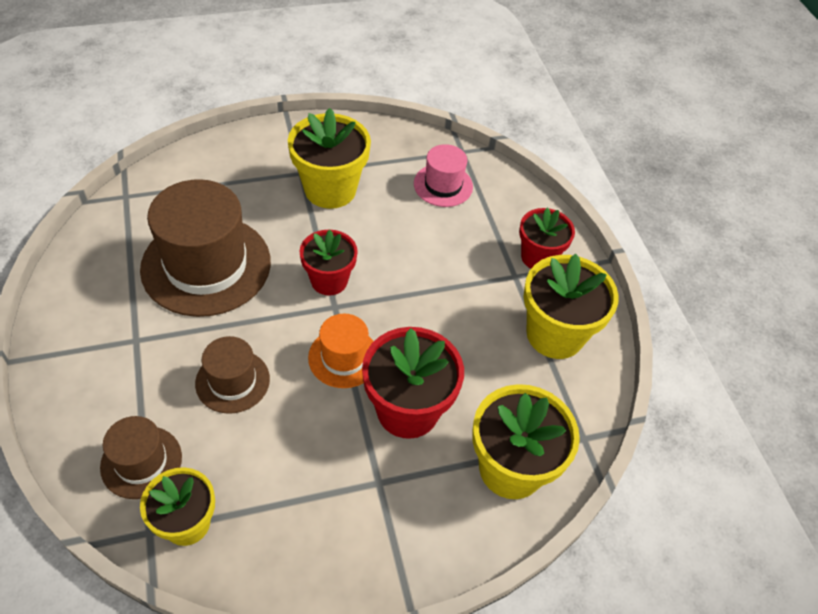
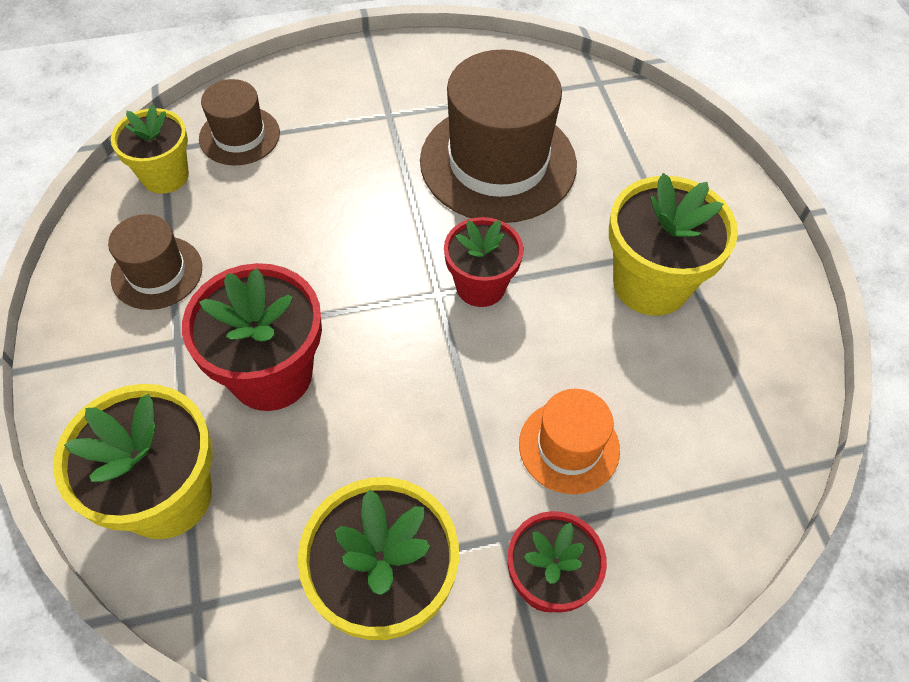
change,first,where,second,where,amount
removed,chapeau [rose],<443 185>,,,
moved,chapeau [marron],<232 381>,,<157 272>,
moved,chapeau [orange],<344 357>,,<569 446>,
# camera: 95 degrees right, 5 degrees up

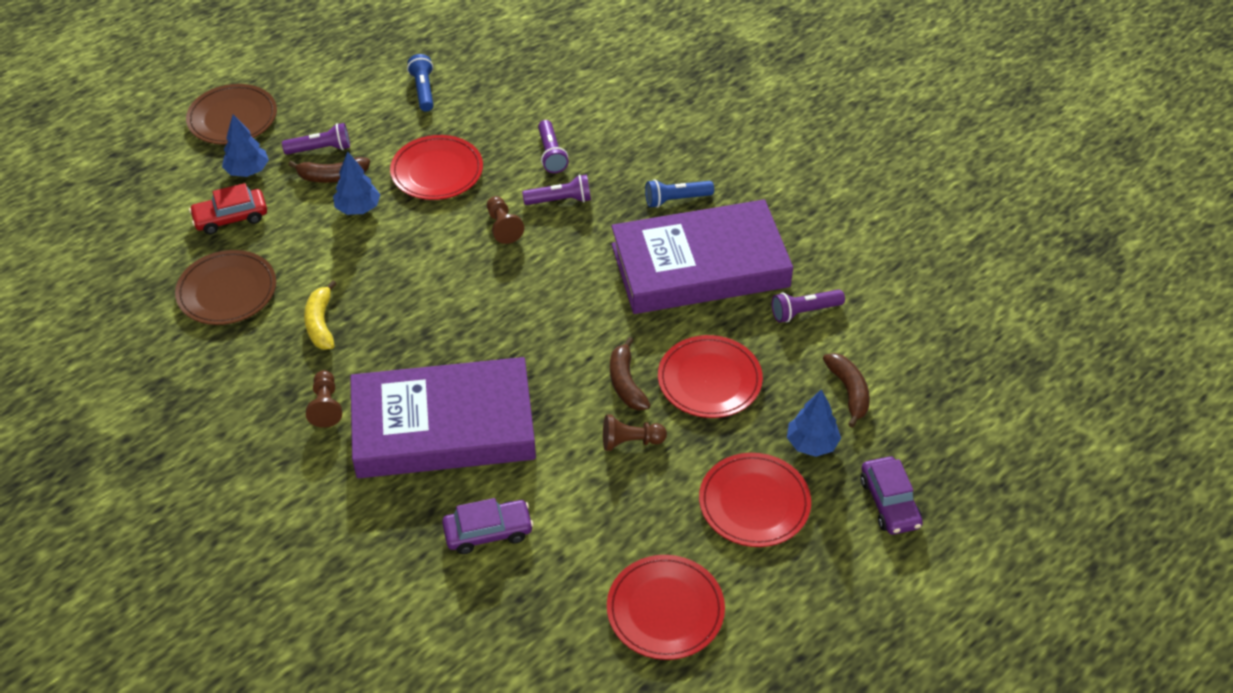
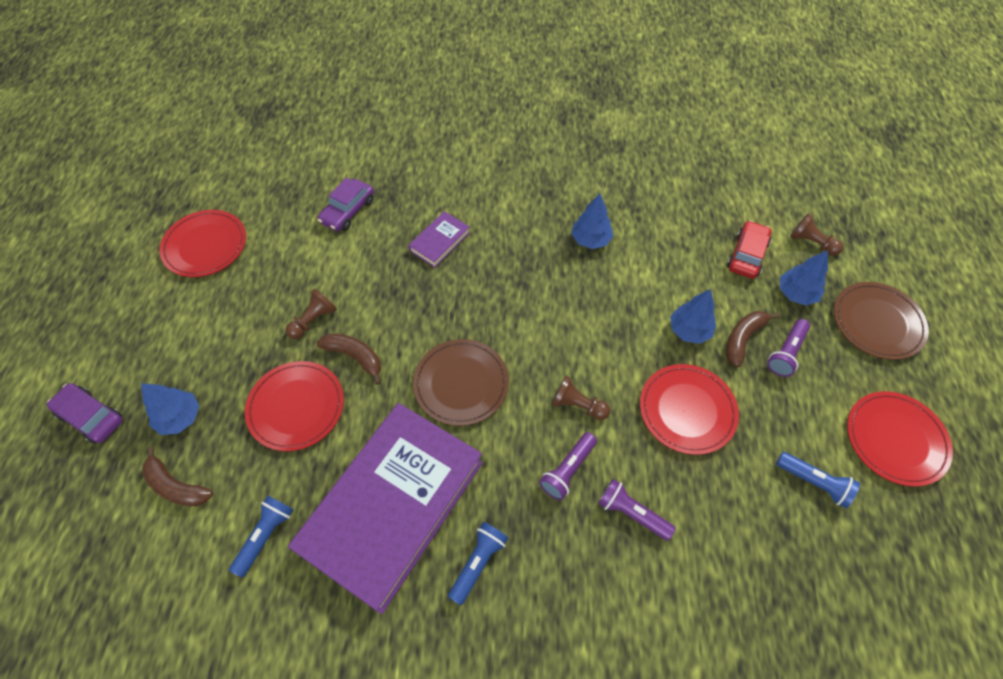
change,first,where,second,where,amount
moved,assiette [marron],<227 291>,,<461 384>,
moved,pion [marron],<326 406>,,<811 243>,
moved,assiette [rouge],<754 503>,,<895 439>,
replaced,banane [jaune],<321 323>,arbre [bleu],<590 240>,
recoloured,lampe de poche [violet],<804 311>,lampe de poche [bleu],<266 536>,
resized,livre [violet],<443 426>,,<440 242>,x0.40
# camera: 135 degrees right, 10 degrees up

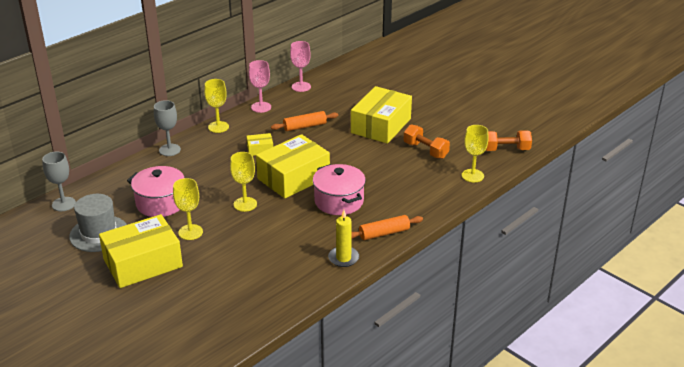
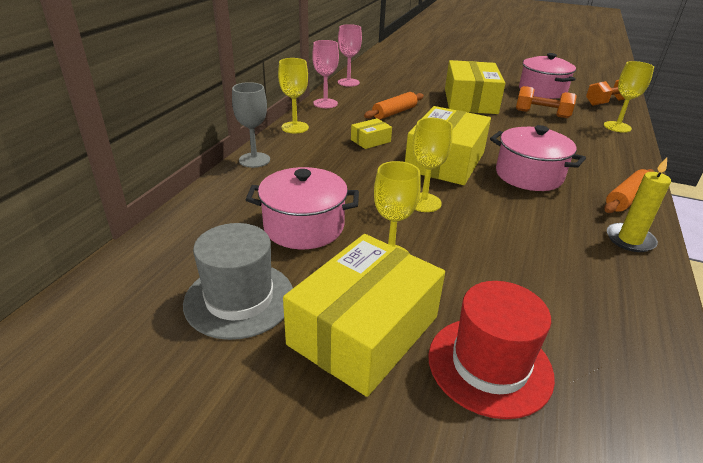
change,first,where,second,where,amount
removed,verre à pied [gris],<64 204>,,,
added,,,chapeau [rouge],<489 365>,
added,,,marmite [rose],<542 91>,
# camera: 25 degrees left, 0 degrees up

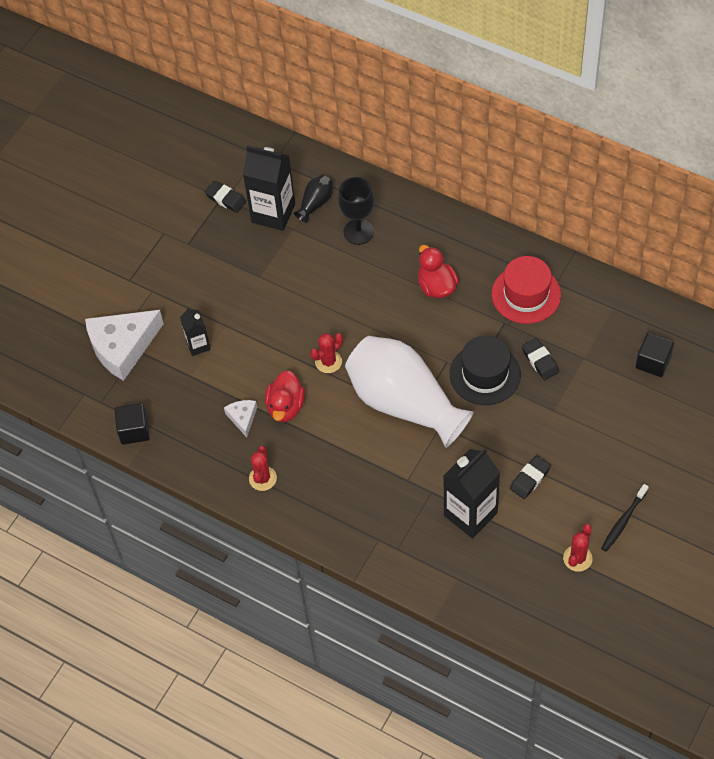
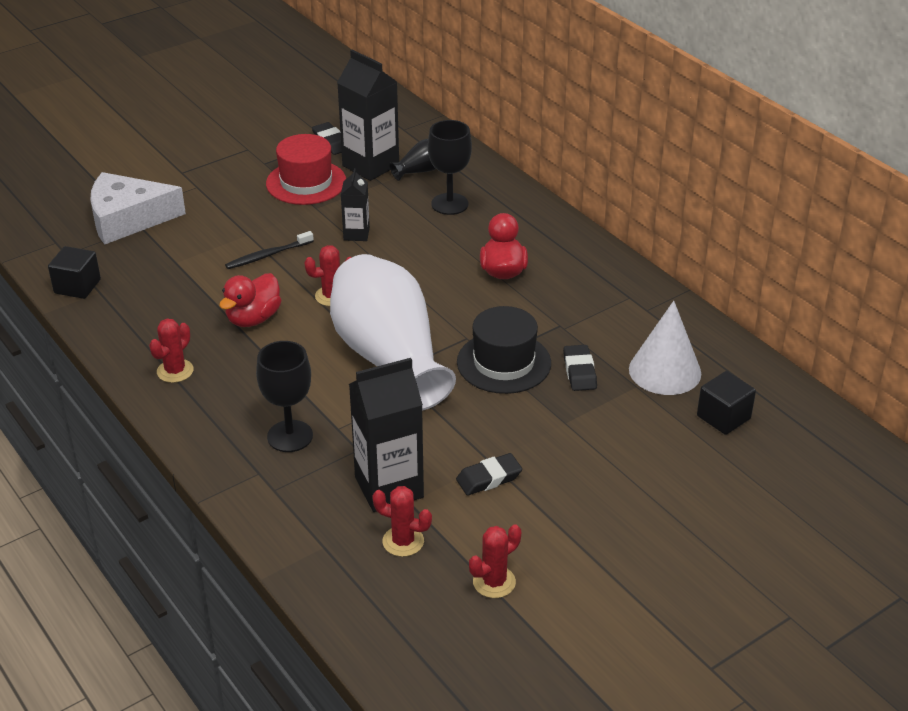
change,first,where,second,where,amount
removed,fromage [blanc],<242 418>,,,
added,,,verre à pied [noir],<290 436>,
added,,,cactus [rouge],<403 541>,
added,,,cône [blanc],<665 371>,
moved,brique de lait [noir],<198 345>,,<356 234>,
moved,chapeau [rouge],<526 294>,,<306 182>,
moved,brosse à dents [noir],<623 521>,,<268 255>,
# camera: 20 degrees right, 20 degrees down

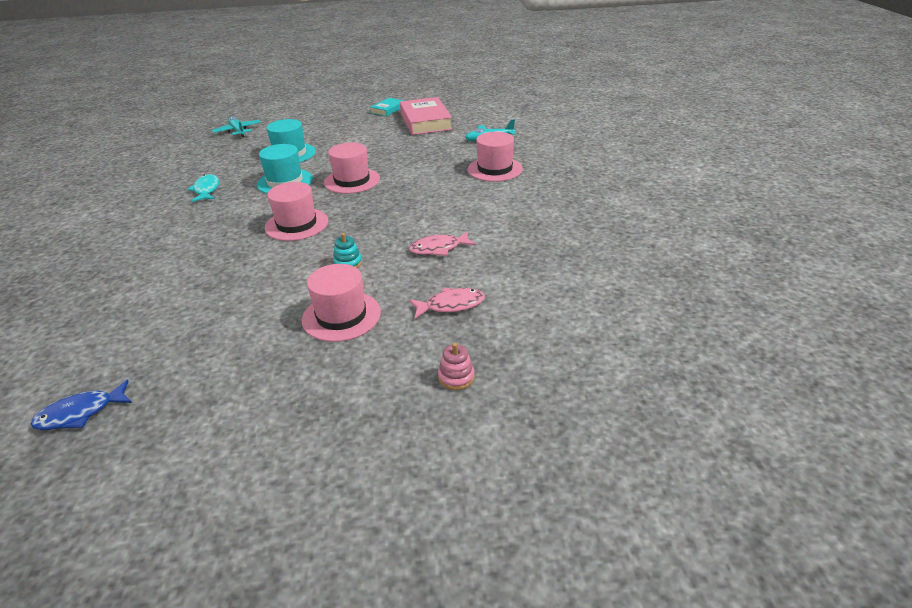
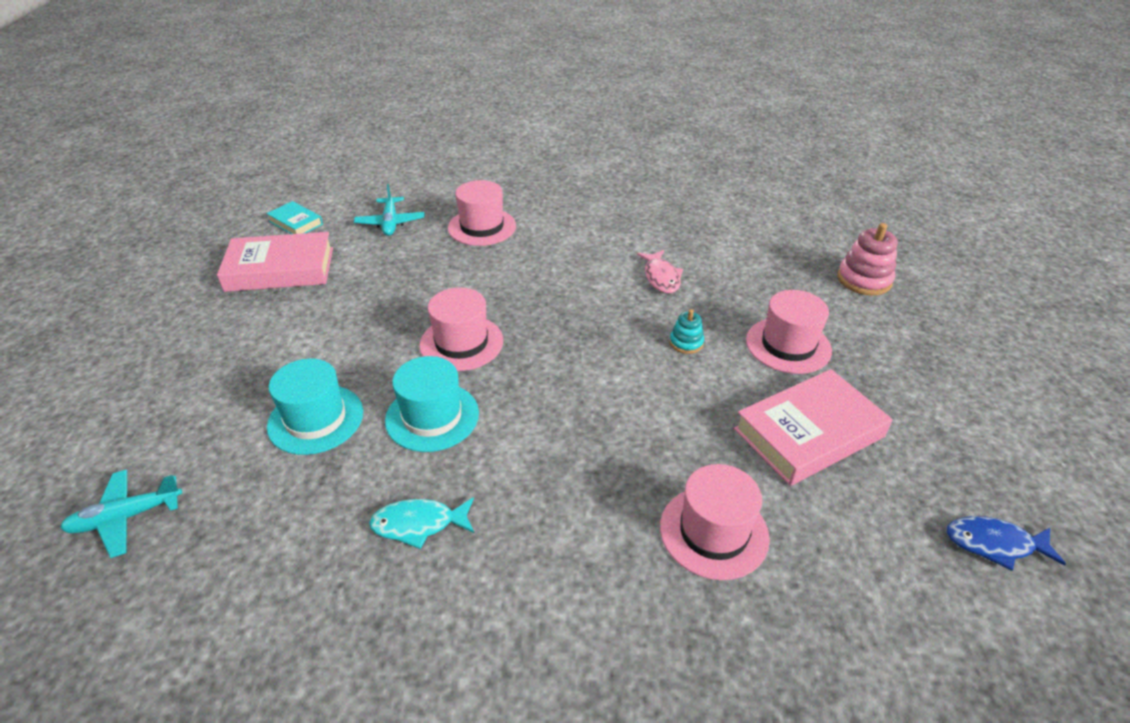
change,first,where,second,where,amount
removed,poisson [rose],<451 305>,,,
added,,,livre [rose],<809 433>,
moved,chapeau [rose],<296 224>,,<714 532>,
moved,livre [turquoise],<388 110>,,<296 223>,
turned,poisson [bleu],<81 413>,,<994 544>,120 degrees clockwise
resized,jouet à empiler [rose],<456 377>,,<864 280>,x1.73
# camera: 85 degrees left, 5 degrees up

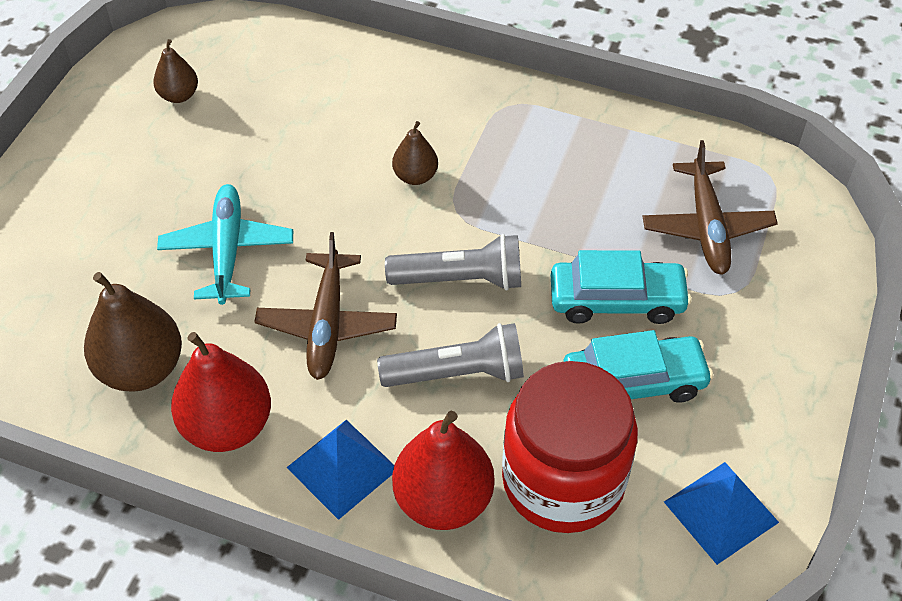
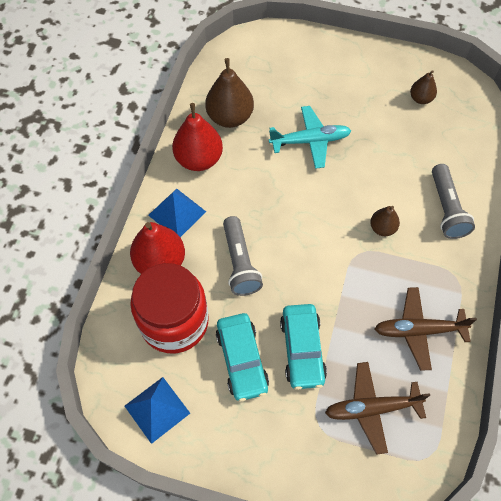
change,first,where,second,where,amount
moved,avion [marron],<327 324>,,<419 330>,
moved,lampe de poche [gris],<460 279>,,<446 208>,
# camera: 85 degrees right, 10 degrees up

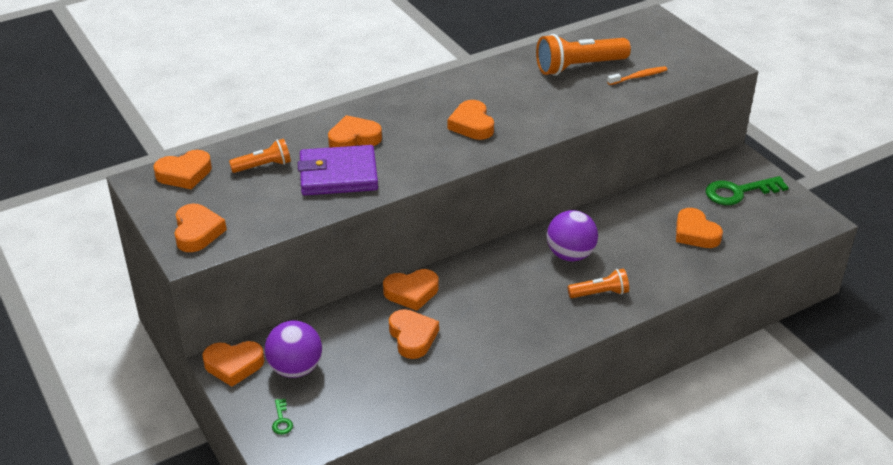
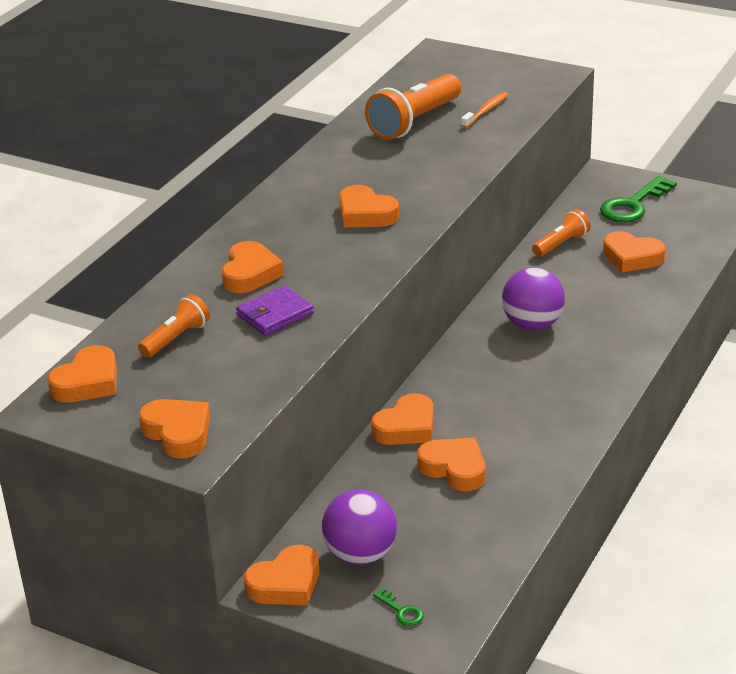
change,first,where,second,where,amount
moved,lampe de poche [orange],<600 293>,,<561 244>,
turned,cœur [orange],<354 139>,,<250 273>,150 degrees clockwise
resized,portefeuille [violet],<338 175>,,<275 314>,x0.62
# camera: 30 degrees left, 5 degrees down

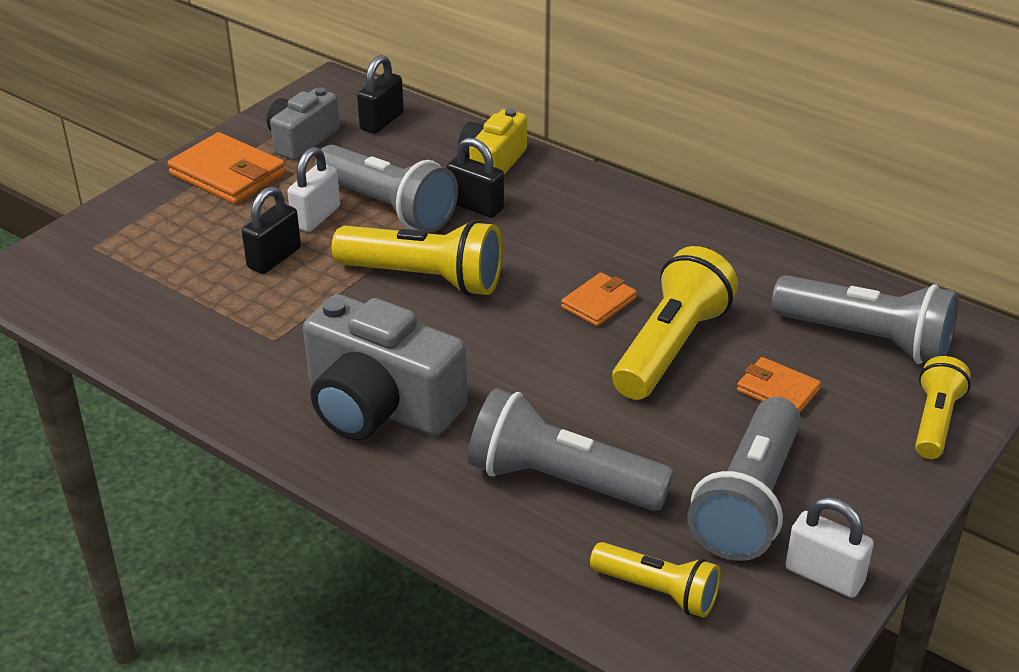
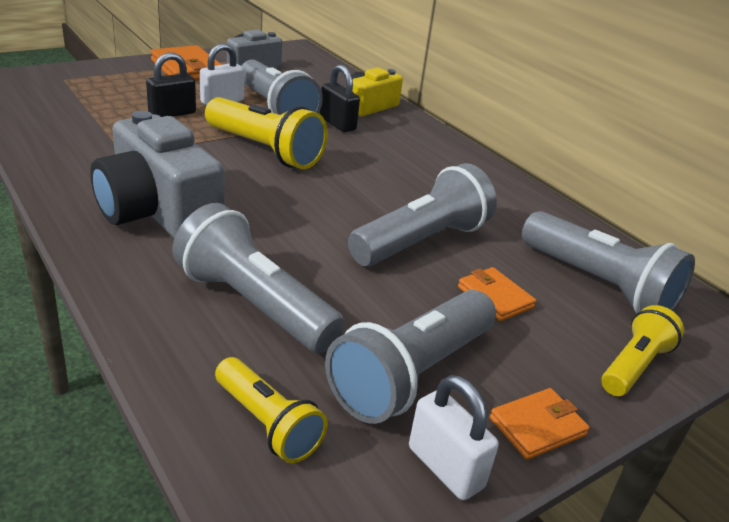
change,first,where,second,where,amount
removed,cadenas [noir],<382 121>,,,
moved,portefeuille [orange],<599 303>,,<537 427>,
recoloured,lampe de poche [jaune],<671 347>,lampe de poche [gris],<422 241>,
# camera: 15 degrees right, 5 degrees down

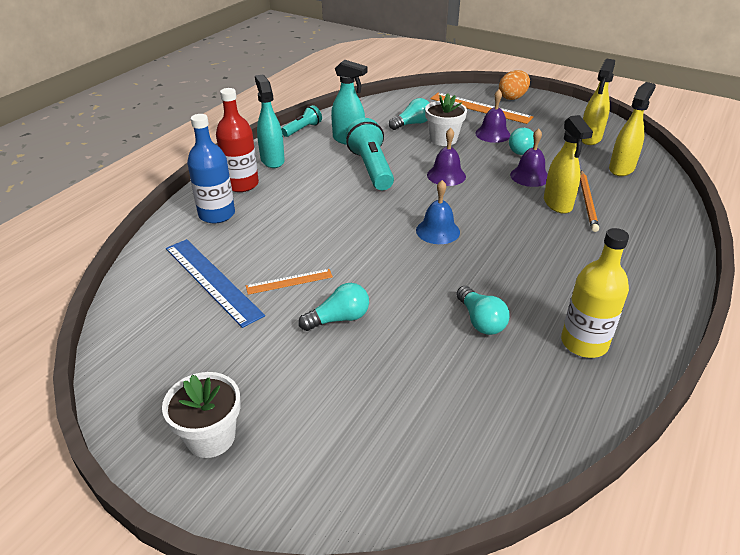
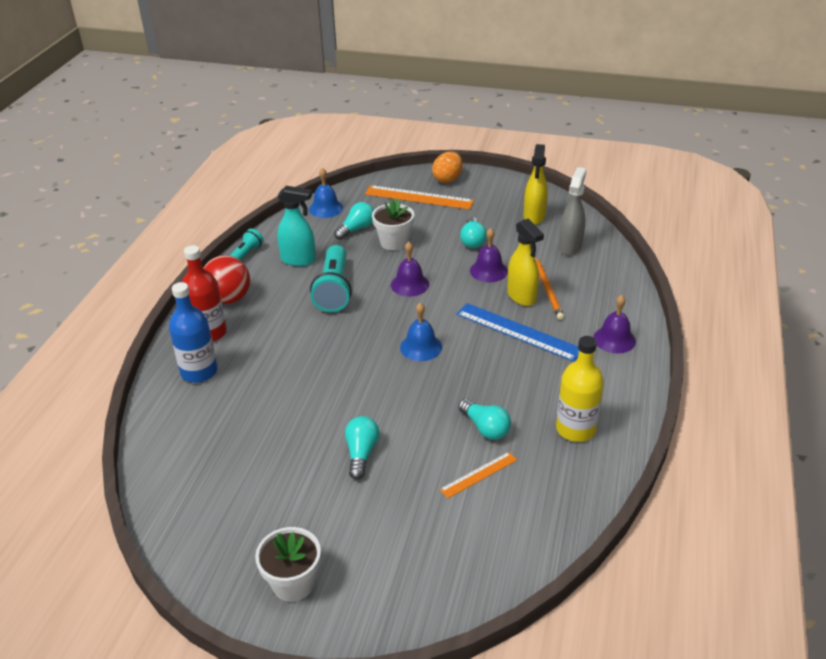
change,first,where,second,where,amount
added,,,cloche [bleu],<326 208>,
moved,règle [bleu],<212 280>,,<518 331>,
moved,règle [orange],<289 281>,,<479 475>,
moved,cloche [violet],<492 134>,,<614 339>,
replaced,vaporisateur [turquoise],<272 160>,balle [rouge],<229 299>,
recoloured,vaporisateur [jaune],<621 168>,vaporisateur [gris],<570 246>,
turned,ampoule [turquoise],<339 319>,,<361 453>,45 degrees counterclockwise
turned,lampe de poche [turquoise],<371 168>,,<334 290>,150 degrees counterclockwise
# camera: 15 degrees left, 0 degrees up

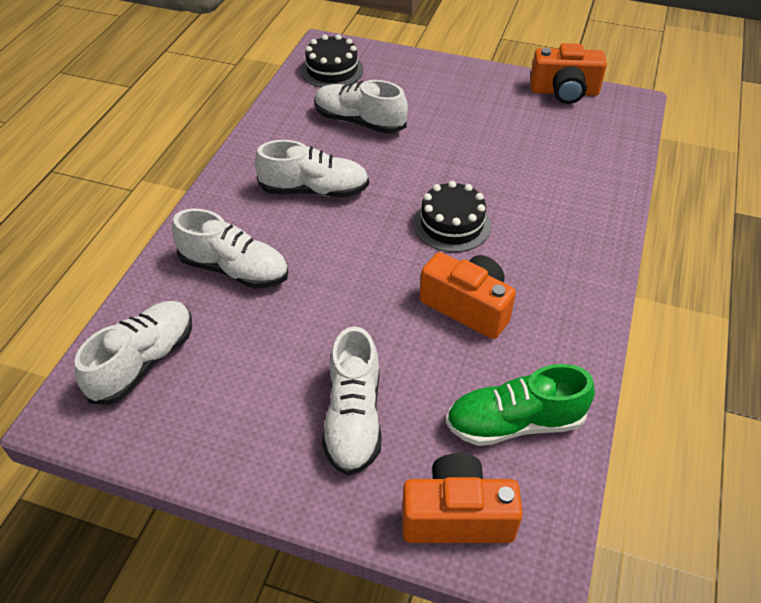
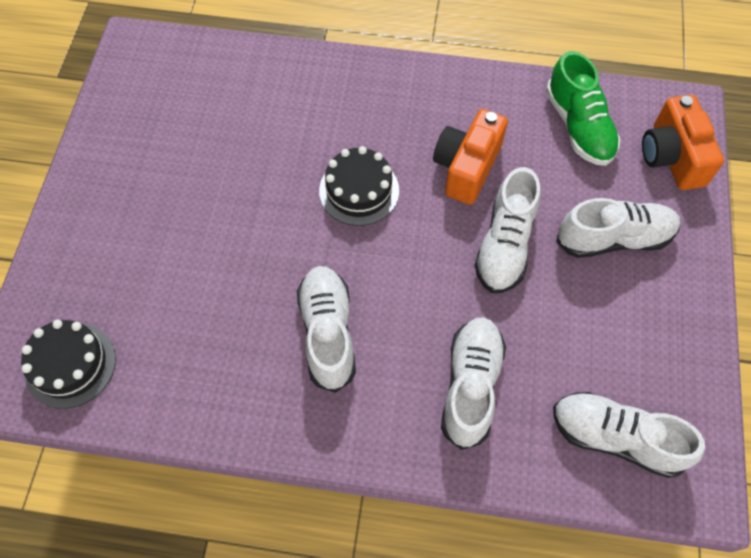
change,first,where,second,where,amount
removed,appareil photo [orange],<564 92>,,,
moved,chaussure [blanc],<359 122>,,<505 245>,
# camera: 100 degrees left, 15 degrees up

